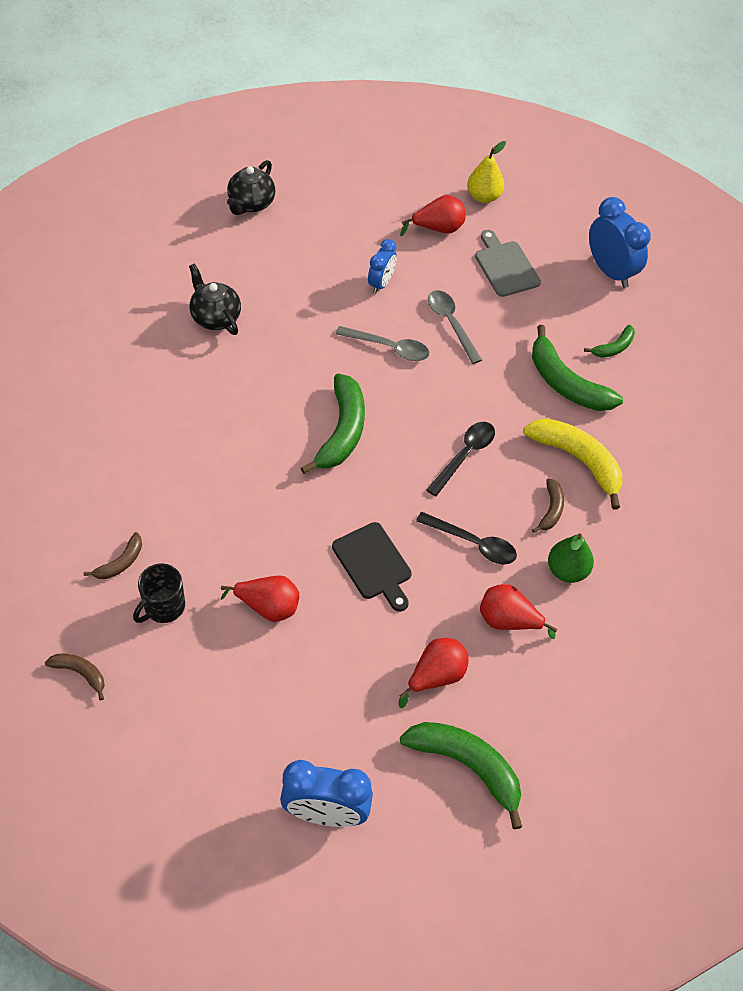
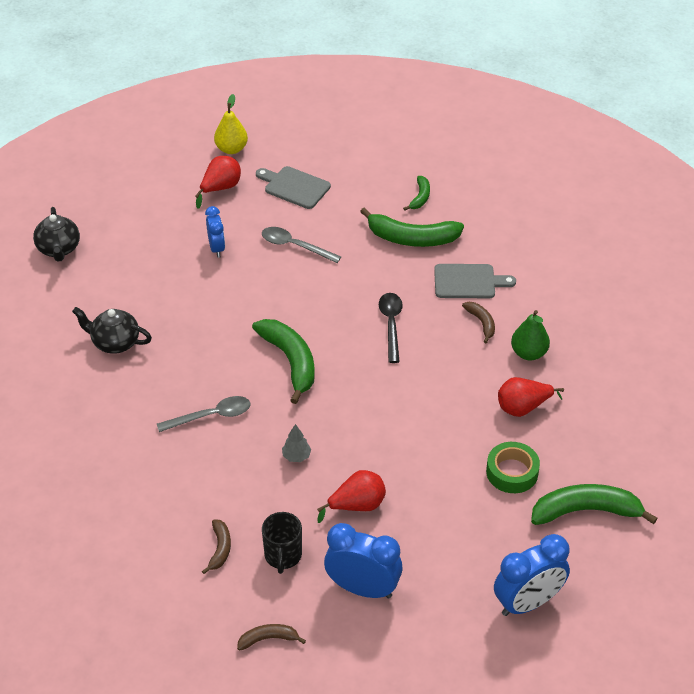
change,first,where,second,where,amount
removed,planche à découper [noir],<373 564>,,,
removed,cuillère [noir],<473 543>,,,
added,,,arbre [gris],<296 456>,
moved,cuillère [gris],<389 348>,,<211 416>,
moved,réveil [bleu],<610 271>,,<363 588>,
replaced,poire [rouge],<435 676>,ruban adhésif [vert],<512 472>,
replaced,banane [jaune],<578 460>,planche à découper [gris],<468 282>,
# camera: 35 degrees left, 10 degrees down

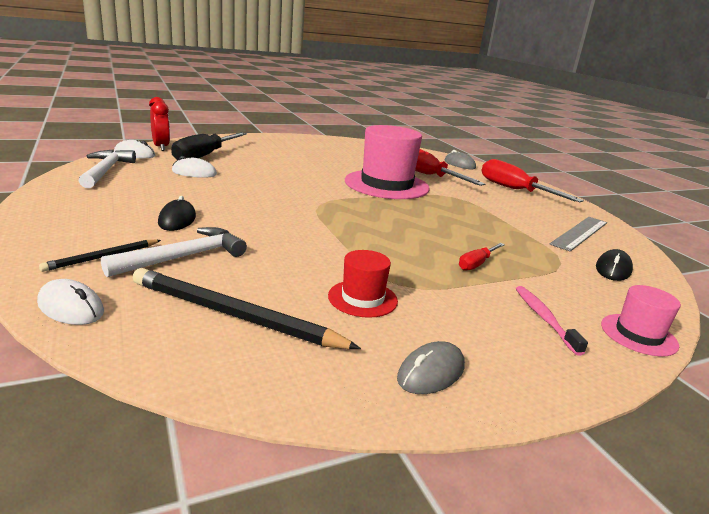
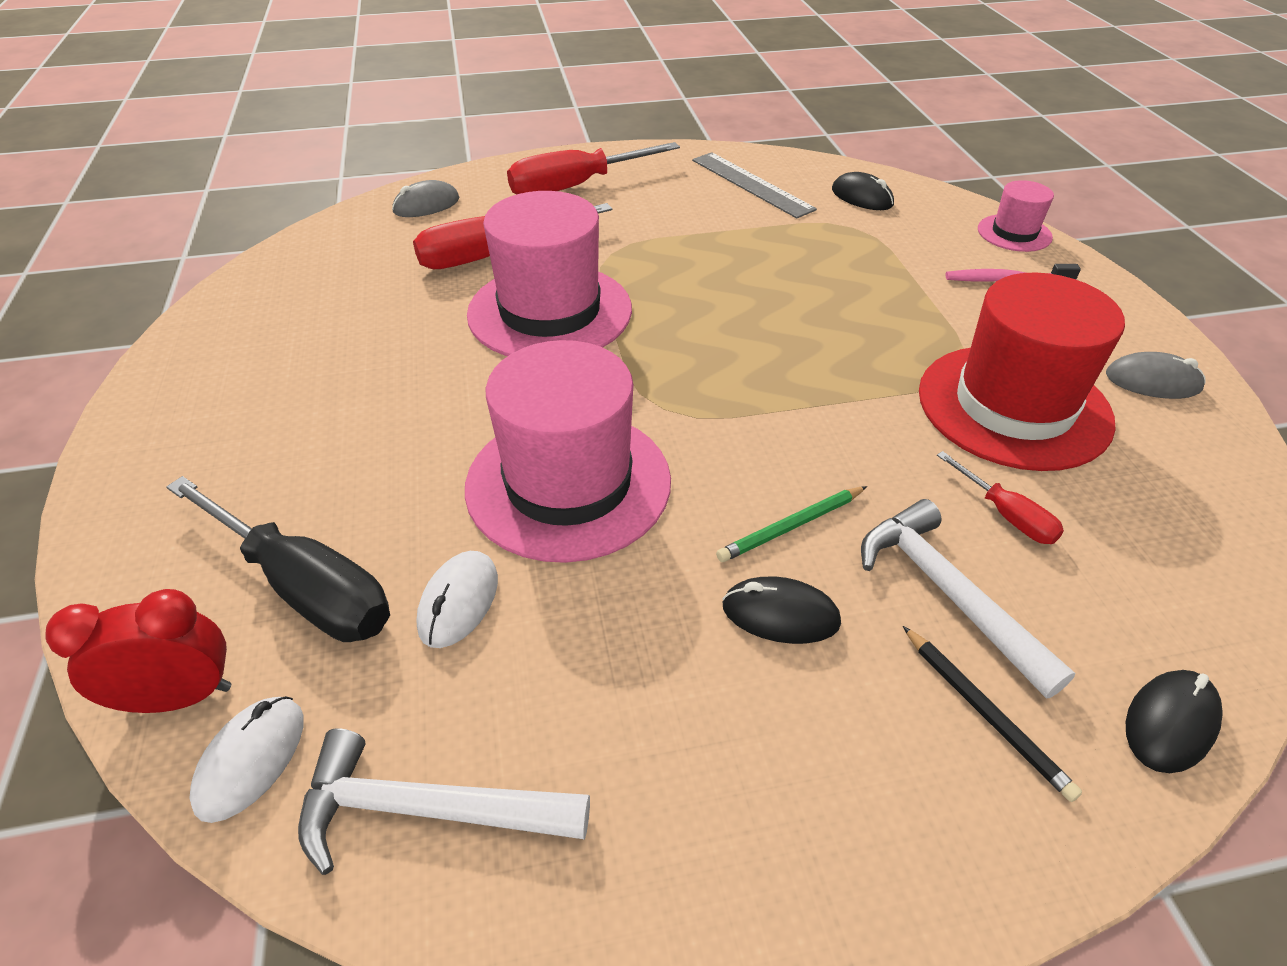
change,first,where,second,where,amount
removed,crayon [noir],<235 315>,,,
added,,,chapeau [rose],<568 483>,
added,,,crayon [vert],<791 526>,
moved,tournevis [rouge],<476 264>,,<1006 515>,
recoloured,souris [blanc],<71 307>,souris [noir],<1170 723>,
turned,souris [gris],<431 372>,,<1152 381>,45 degrees counterclockwise
resized,chapeau [rouge],<362 298>,,<1013 406>,x2.03
# camera: 75 degrees left, 20 degrees up

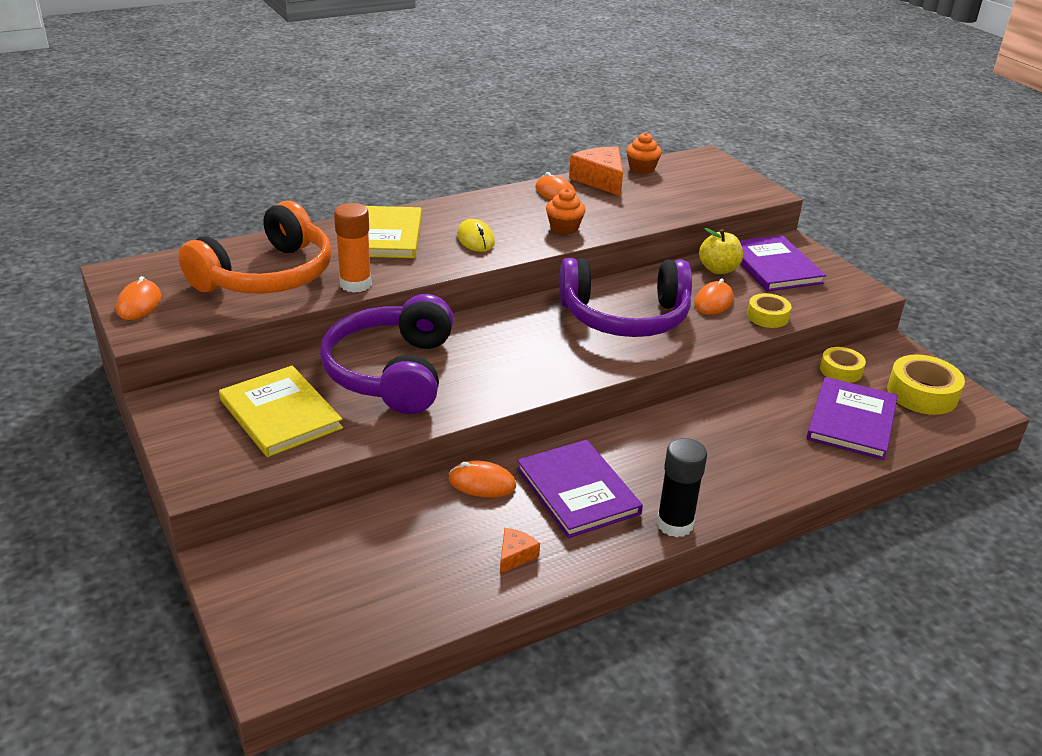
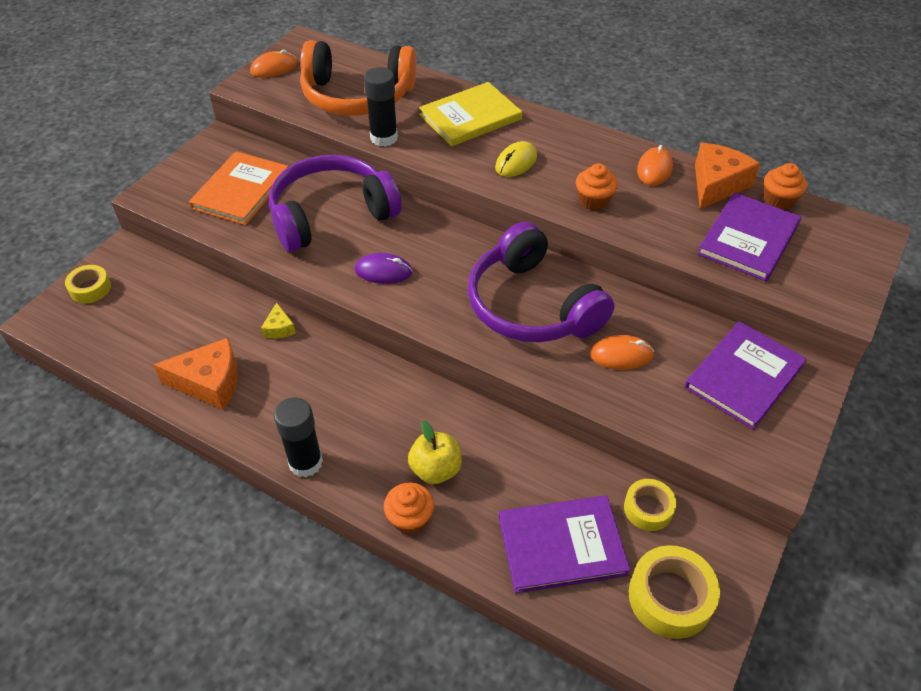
change,first,where,second,where,amount
added,,,souris [violet],<383 271>,
added,,,muffin [orange],<410 518>,
moved,livre [violet],<577 491>,,<748 239>,
moved,pomme [jaune],<718 269>,,<435 469>,
moved,ruban adhésif [jaune],<767 316>,,<90 288>,
replaced,souris [orange],<482 483>,fromage [jaune],<279 328>,
recoloured,livre [jaune],<280 414>,livre [orange],<241 190>,
recoloured,bâton de colle [orange],<355 284>,bâton de colle [noir],<384 138>,
resized,fromage [orange],<515 555>,,<209 382>,x2.00
# camera: 60 degrees right, 15 degrees up

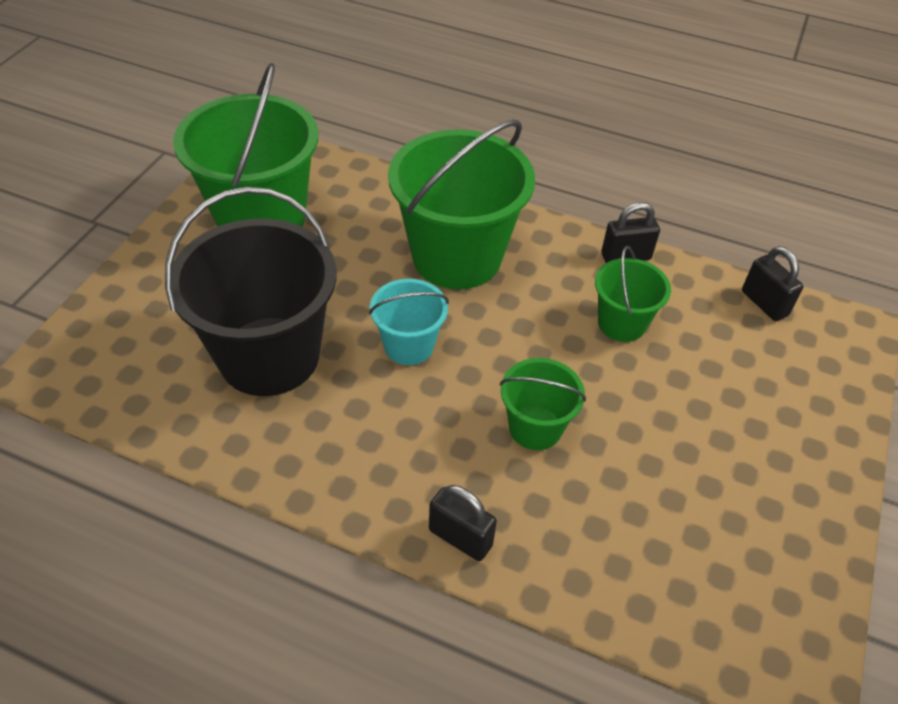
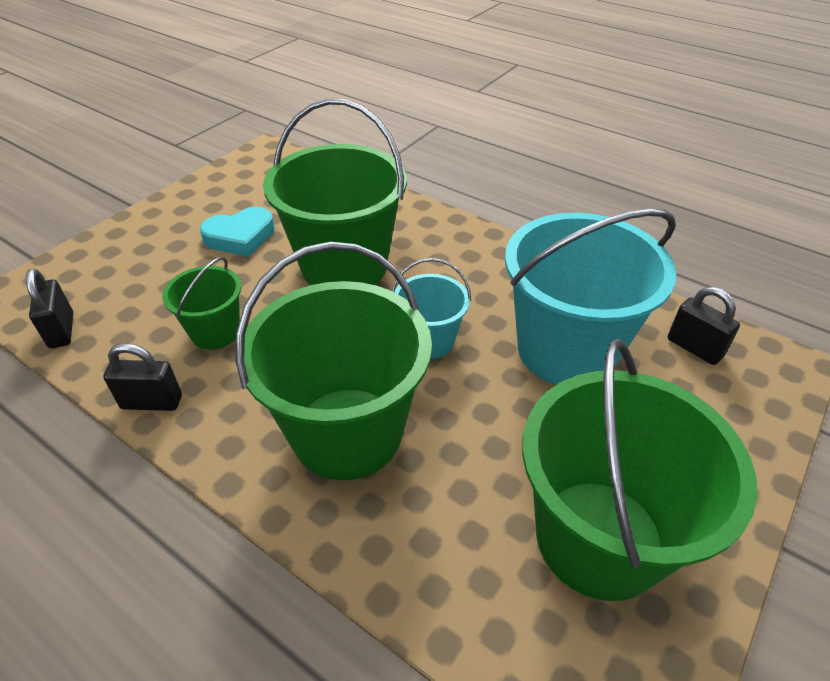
change,first,where,second,where,amount
added,,,cœur [turquoise],<240 237>,
moved,cadenas [noir],<460 538>,,<694 348>,
recoloured,seau [noir],<269 356>,seau [turquoise],<566 350>,
resized,seau [vert],<535 427>,,<344 266>,x1.97
# camera: 165 degrees left, 5 degrees down

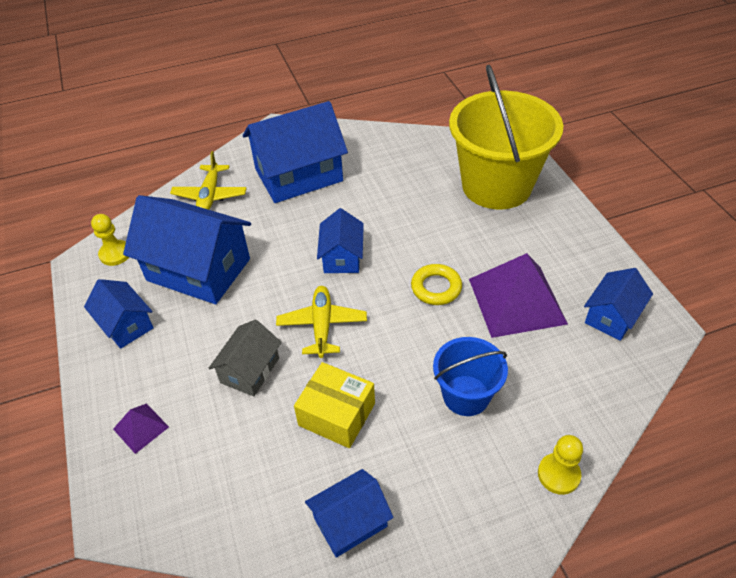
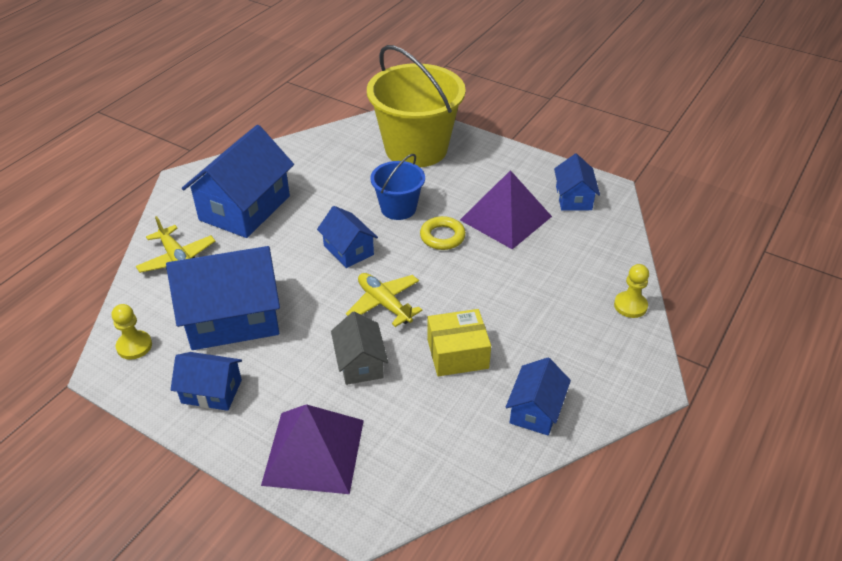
change,first,where,second,where,amount
moved,seau [bleu],<466 395>,,<398 208>,
resized,pyramide [violet],<141 428>,,<314 451>,x2.17
# camera: 40 degrees left, 5 degrees down

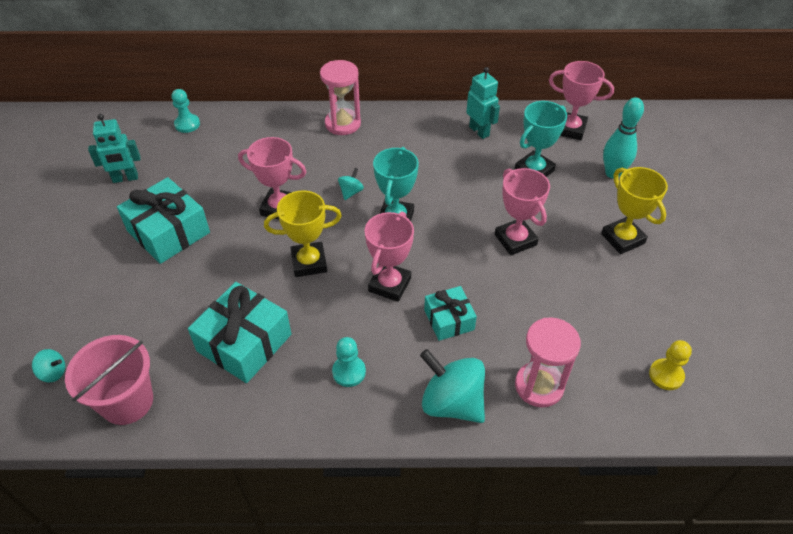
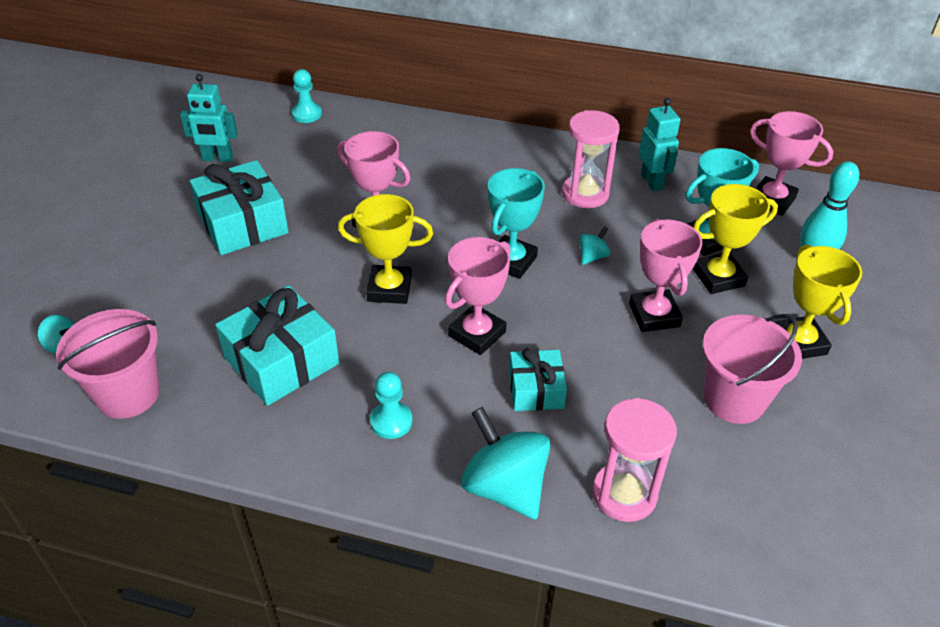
change,first,where,second,where,amount
removed,pion [jaune],<666 375>,,,
added,,,trophée [jaune],<718 277>,
added,,,seau [rose],<734 399>,
moved,sablier [rose],<343 124>,,<585 194>,
moved,toupie [turquoise],<351 192>,,<592 256>,
# camera: 15 degrees right, 5 degrees down

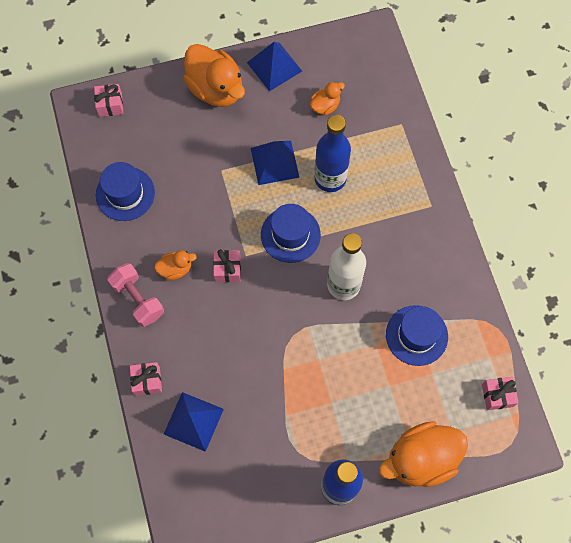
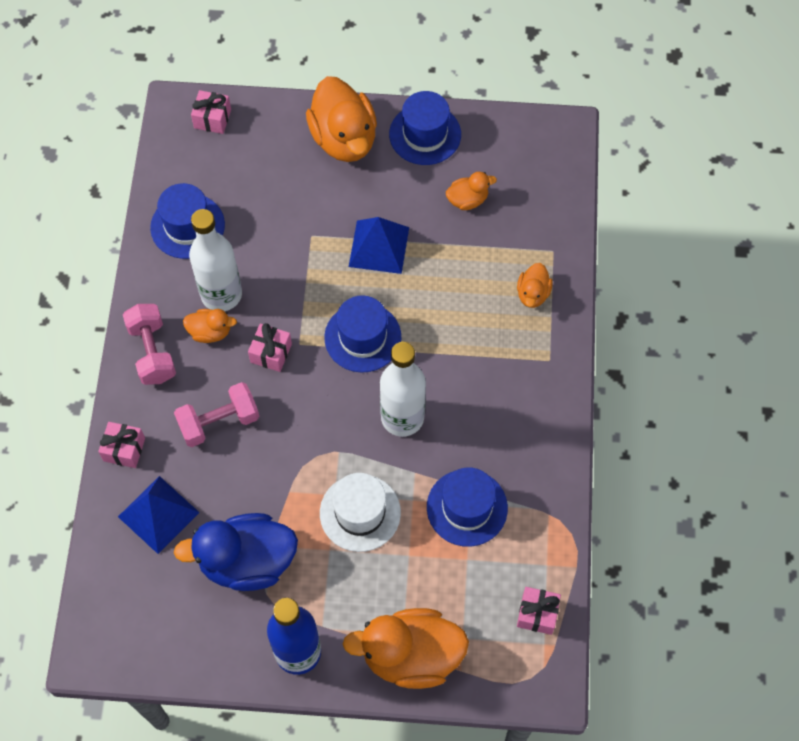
change,first,where,second,where,amount
removed,bouteille [bleu],<330 178>,,,
added,,,haltère [rose],<219 422>,
added,,,canard [bleu],<247 561>,
added,,,bouteille [blanc],<221 294>,
added,,,chapeau [blanc],<360 513>,
added,,,canard [orange],<533 294>,
replaced,pyramide [bleu],<274 66>,chapeau [bleu],<425 134>,
# camera: 20 degrees right, 5 degrees down

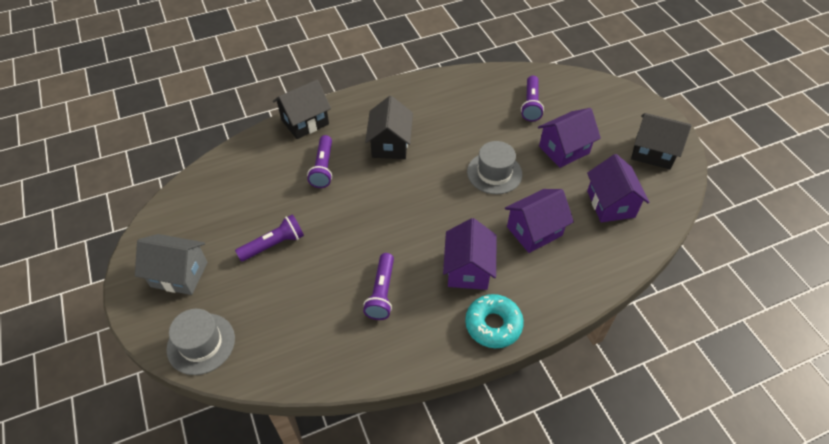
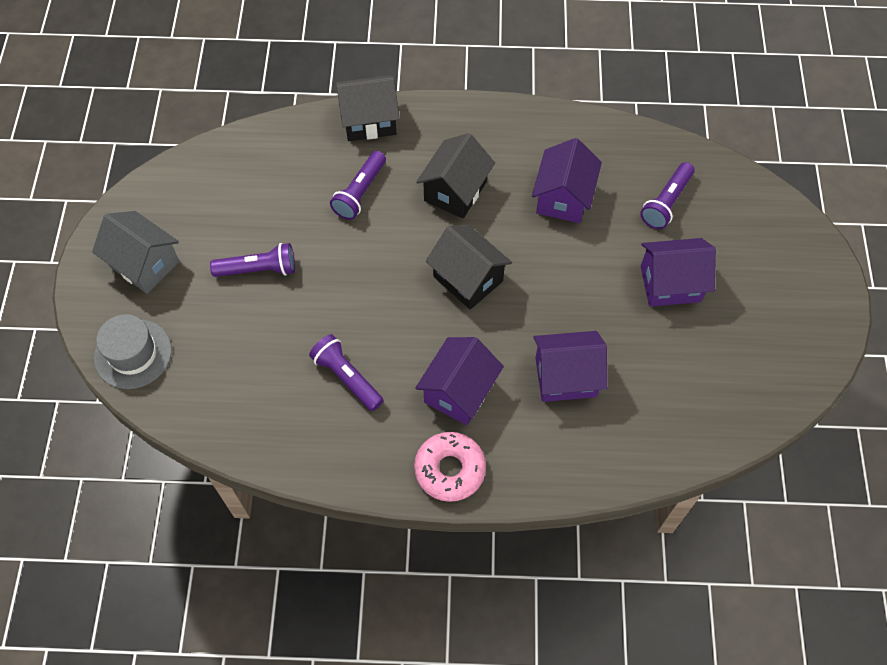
change,first,where,second,where,amount
removed,chapeau [gris],<494 173>,,,
moved,maison [violet],<610 204>,,<563 198>,
moved,maison [noir],<652 152>,,<468 279>,
recoloured,beignet [turquoise],<493 325>,beignet [rose],<450 469>,
turned,lampe de poche [violet],<381 292>,,<347 377>,105 degrees clockwise
# camera: 25 degrees right, 10 degrees up

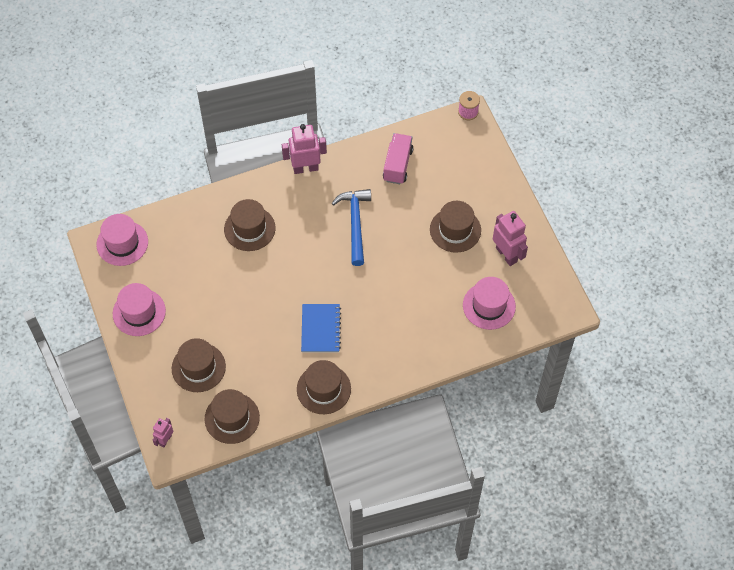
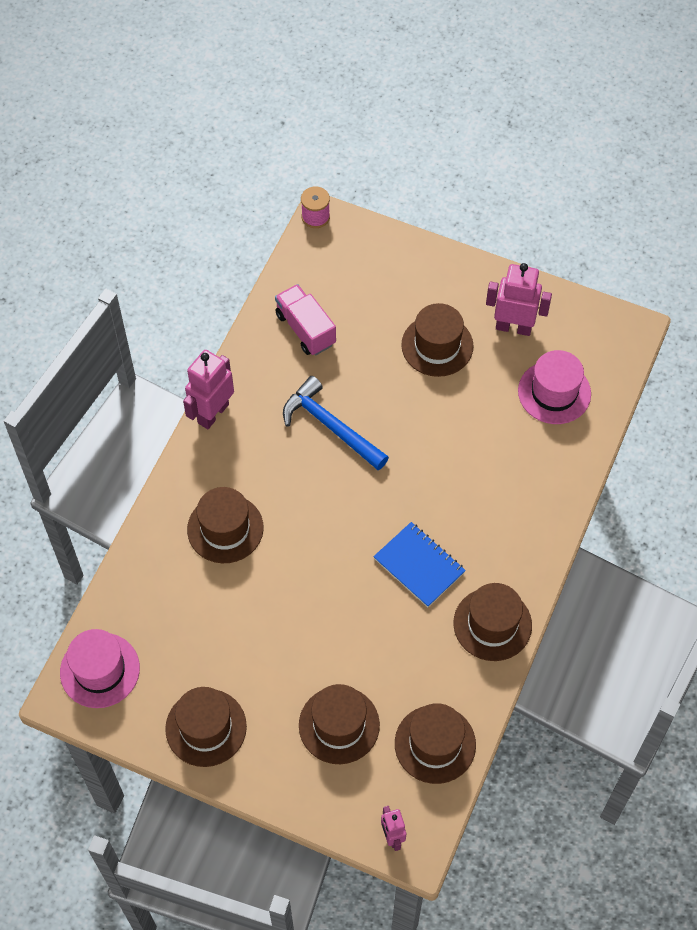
change,first,where,second,where,amount
recoloured,chapeau [rose],<139 312>,chapeau [marron],<206 727>,
# camera: 45 degrees left, 0 degrees up

